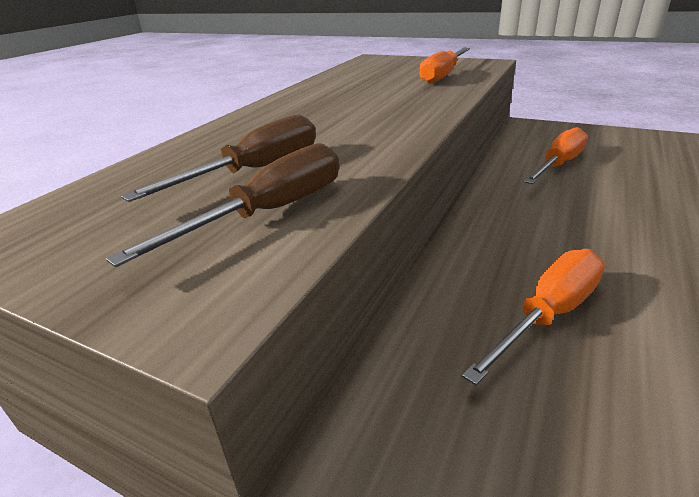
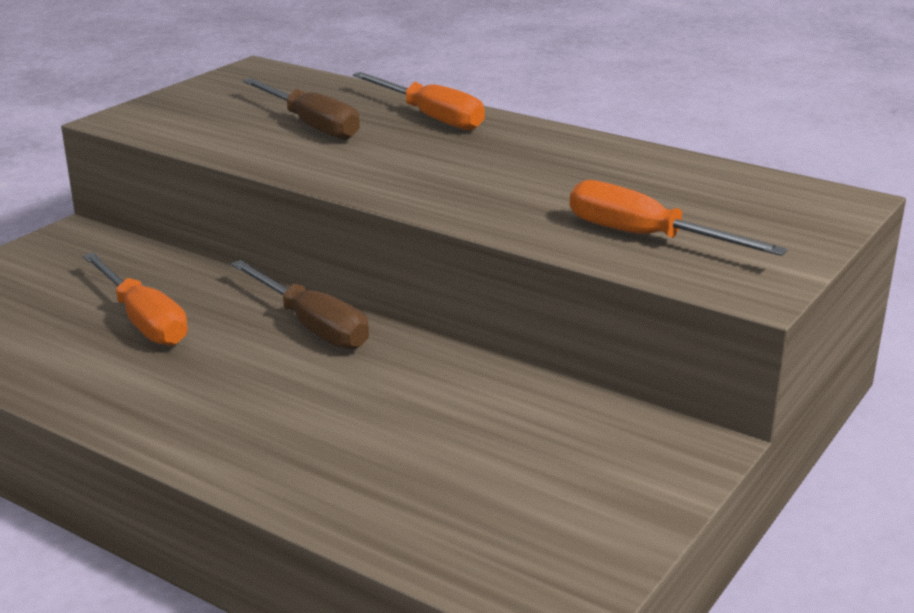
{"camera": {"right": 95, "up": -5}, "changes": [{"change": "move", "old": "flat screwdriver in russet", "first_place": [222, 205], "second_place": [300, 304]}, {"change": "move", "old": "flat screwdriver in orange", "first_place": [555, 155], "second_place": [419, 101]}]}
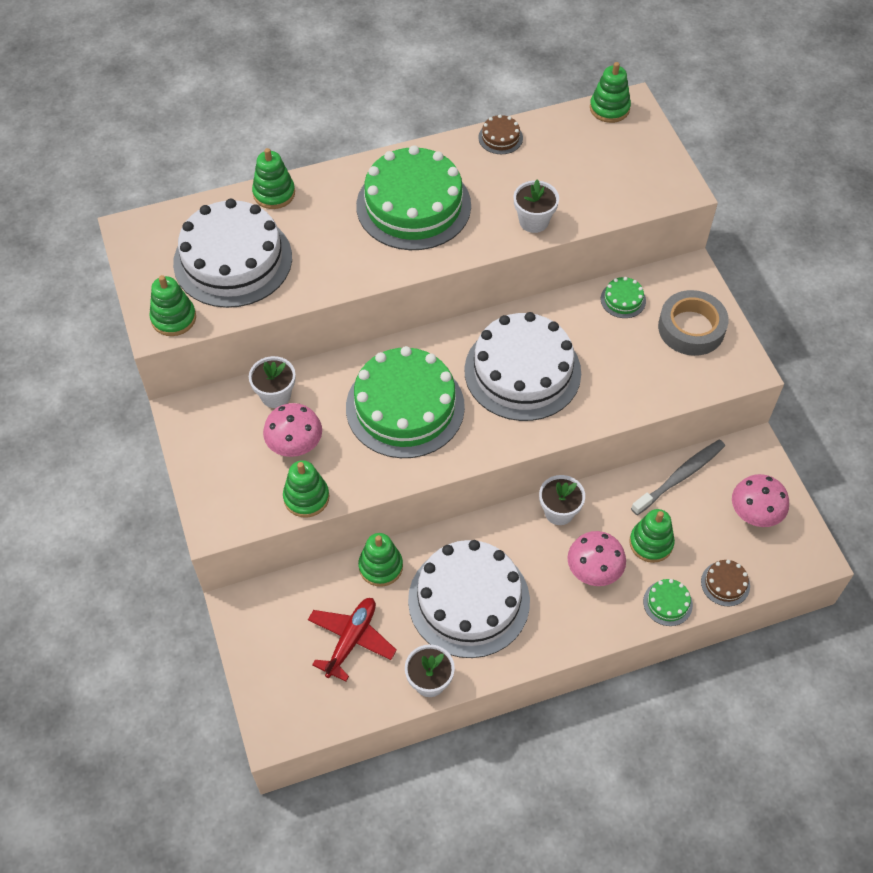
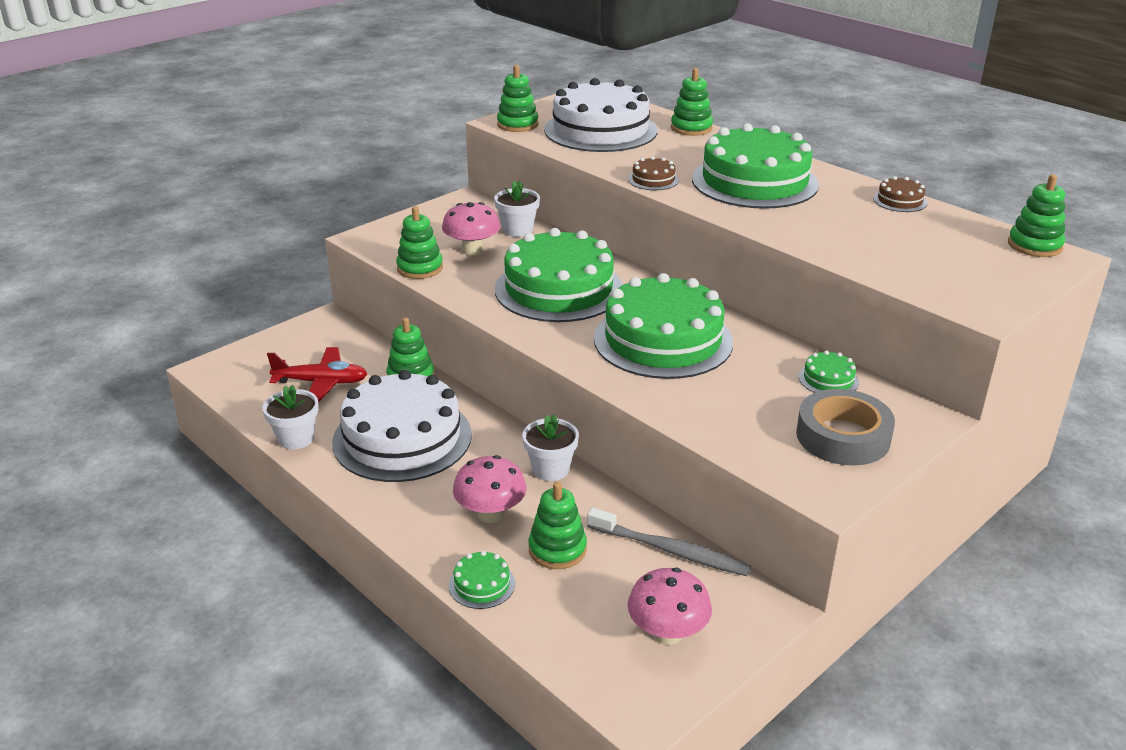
{"camera": {"right": 65, "up": -25}, "changes": [{"change": "recolor", "old": "cake in snow-white", "new": "cake in emerald", "first_place": [522, 366], "second_place": [663, 326]}, {"change": "delete", "old": "potted plant in snow-white", "first_place": [536, 206]}, {"change": "move", "old": "cake in russet", "first_place": [725, 583], "second_place": [653, 173]}]}
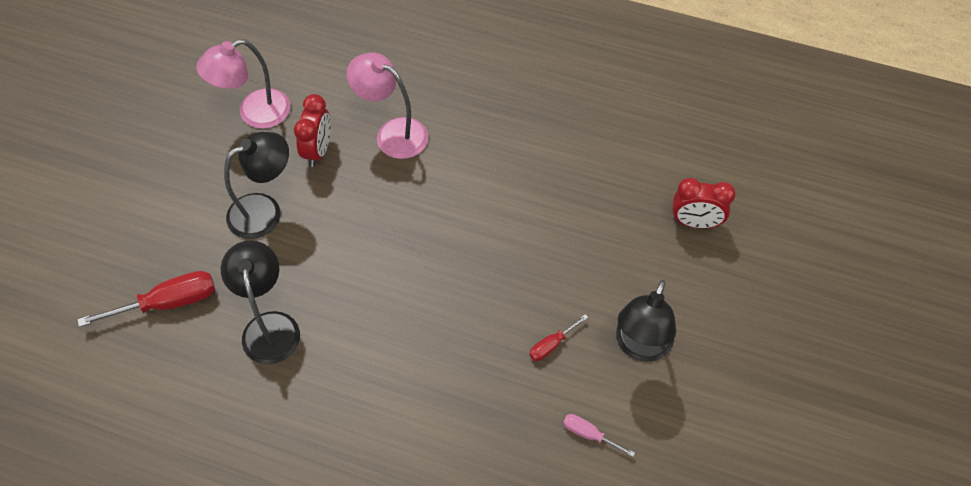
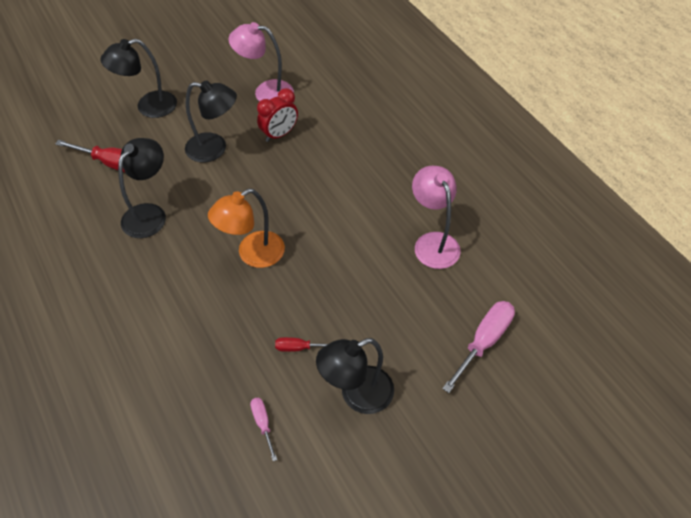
{"camera": {"right": 40, "up": -5}, "changes": [{"change": "move", "old": "desk lamp in rose-pink", "first_place": [387, 106], "second_place": [436, 217]}, {"change": "replace", "old": "clock in scarlet", "new": "flat screwdriver in rose-pink", "first_place": [704, 203], "second_place": [478, 347]}, {"change": "insert", "new": "desk lamp in ebony", "second_place": [138, 78]}, {"change": "insert", "new": "desk lamp in orange", "second_place": [246, 228]}]}
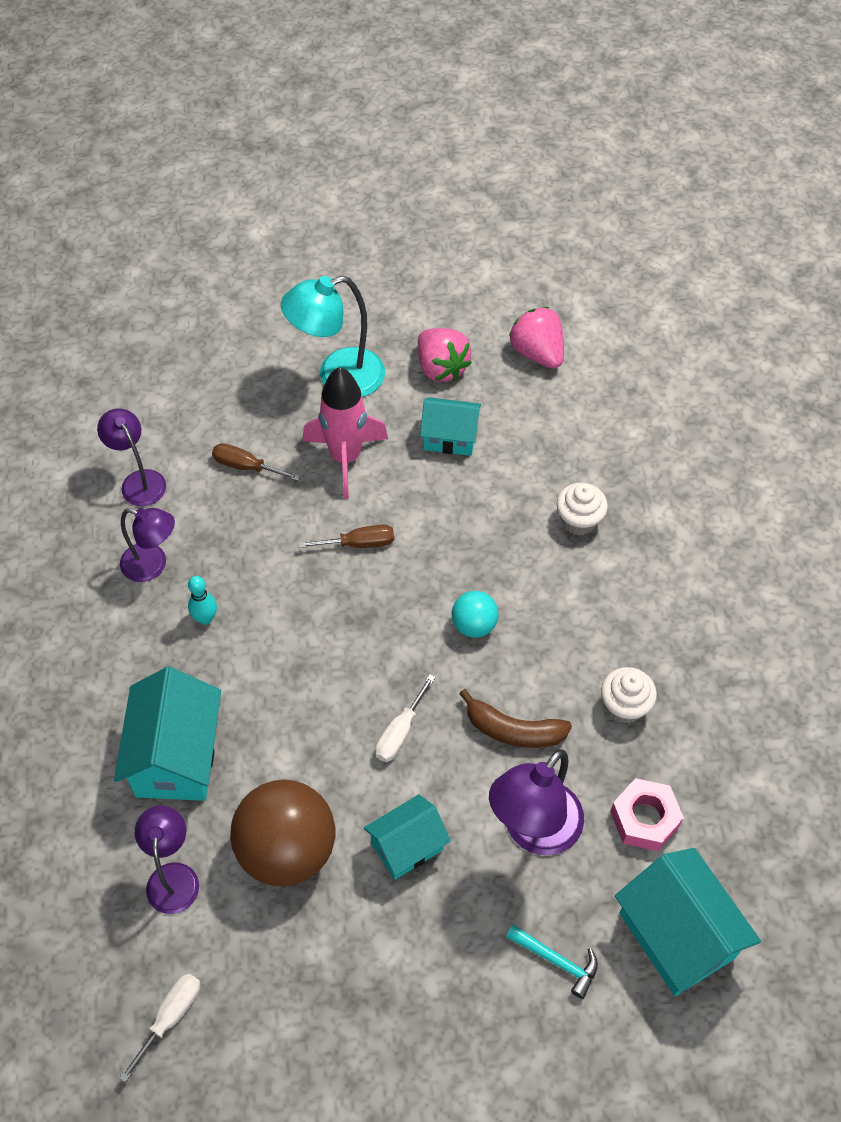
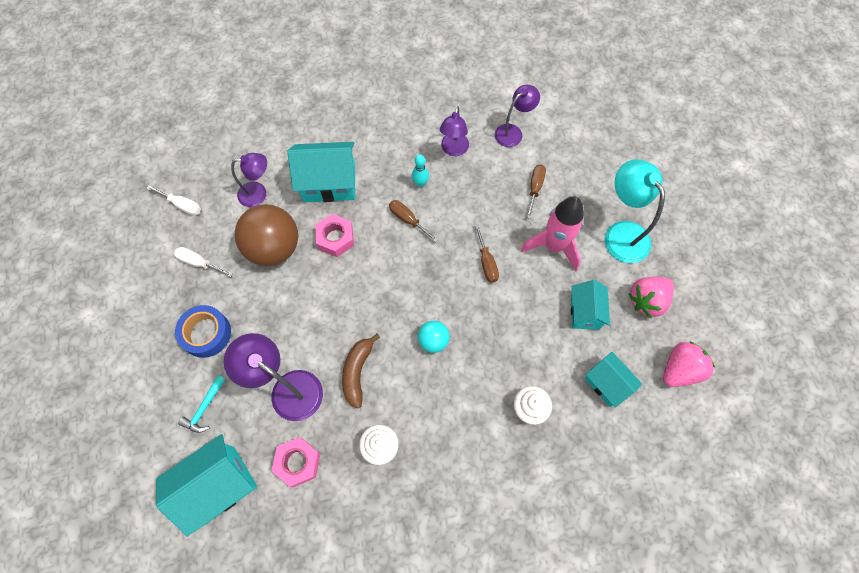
{"camera": {"right": 85, "up": 10}, "changes": [{"change": "move", "old": "cottage in turquoise", "first_place": [407, 837], "second_place": [613, 380]}, {"change": "move", "old": "flat screwdriver in snow-white", "first_place": [405, 718], "second_place": [203, 262]}, {"change": "insert", "new": "sticky tape in royal blue", "second_place": [203, 331]}, {"change": "insert", "new": "nut in rose-pink", "second_place": [334, 235]}, {"change": "insert", "new": "flat screwdriver in russet", "second_place": [414, 221]}]}
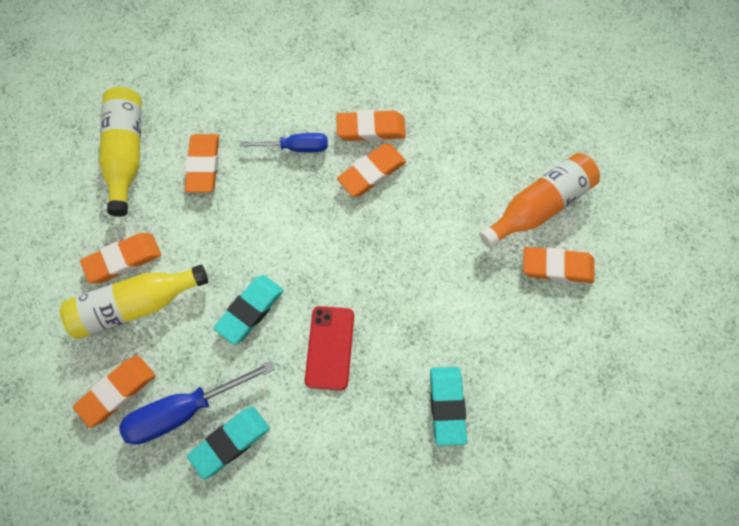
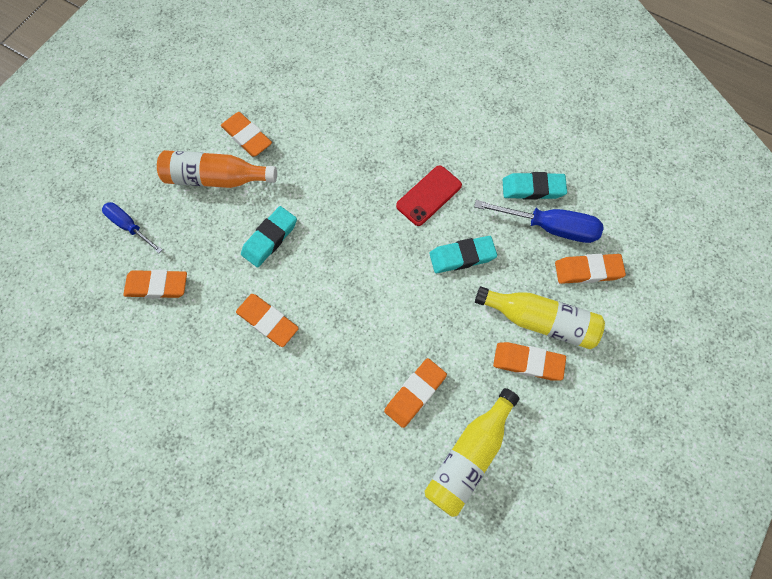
{"camera": {"right": -140, "up": 0}, "changes": [{"change": "move", "old": "flat screwdriver in royal blue", "first_place": [284, 142], "second_place": [132, 227]}, {"change": "move", "old": "pencil eraser in orange", "first_place": [371, 170], "second_place": [155, 284]}, {"change": "move", "old": "pencil eraser in turquoise", "first_place": [448, 406], "second_place": [269, 236]}]}
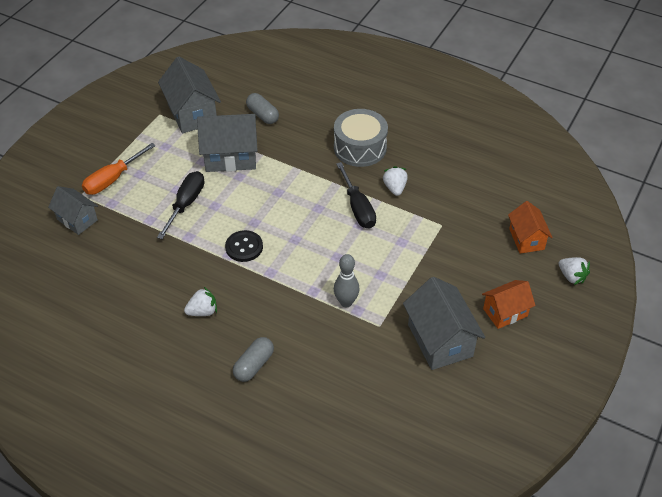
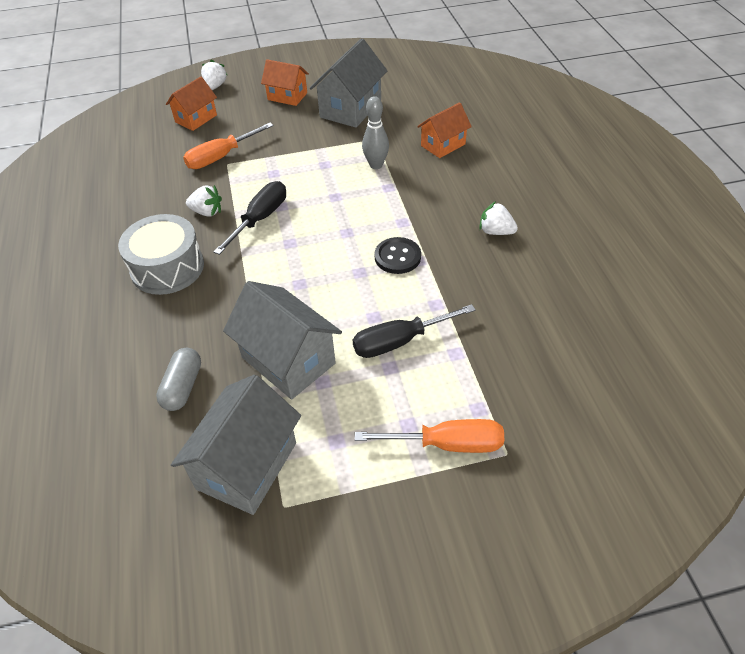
{"camera": {"right": -130, "up": 0}, "changes": [{"change": "delete", "old": "cottage in ash-grey", "first_place": [73, 210]}, {"change": "delete", "old": "pill in ash-grey", "first_place": [253, 359]}, {"change": "rotate", "old": "toy strawberry in snow-white", "first_place": [395, 181], "second_place": [204, 201], "degrees": -120}, {"change": "insert", "new": "flat screwdriver in orange", "second_place": [228, 146]}, {"change": "insert", "new": "cottage in orange", "second_place": [444, 130]}]}
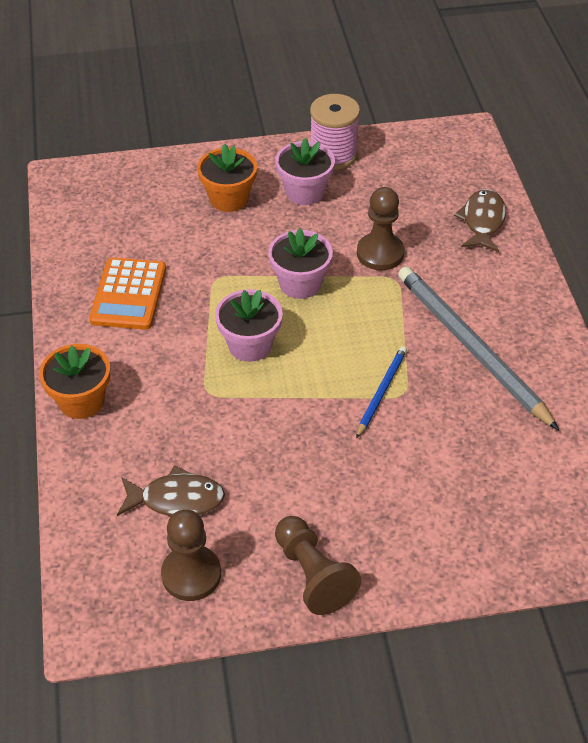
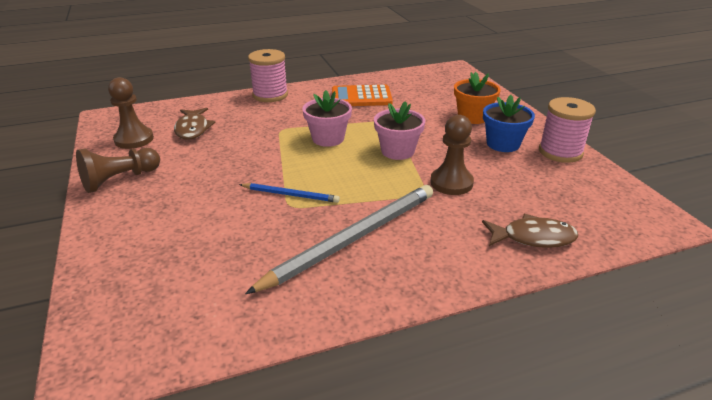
{"camera": {"right": 80, "up": -15}, "changes": [{"change": "replace", "old": "potted plant in orange", "new": "spool in rose-pink", "first_place": [74, 381], "second_place": [268, 75]}, {"change": "recolor", "old": "potted plant in rose-pink", "new": "potted plant in royal blue", "first_place": [305, 171], "second_place": [509, 123]}]}
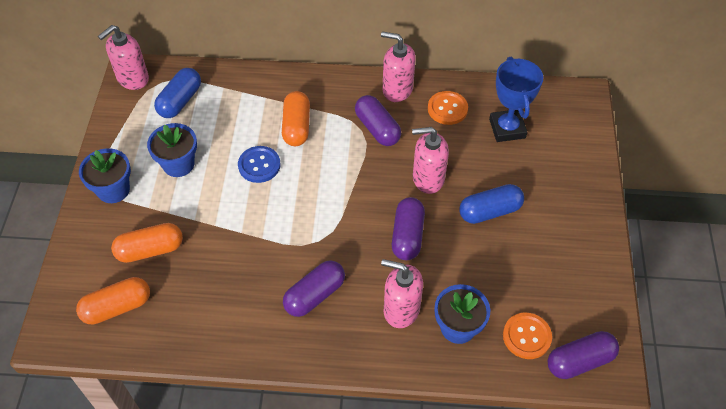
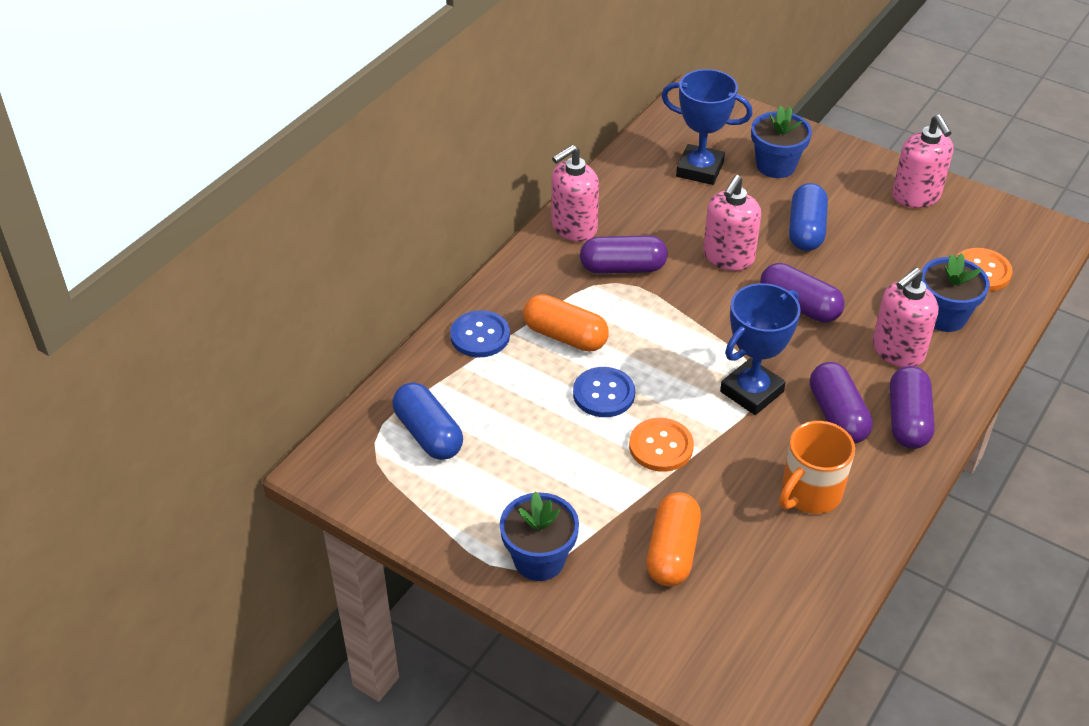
{"camera": {"right": -60, "up": -10}, "changes": [{"change": "delete", "old": "pill in orange", "first_place": [113, 301]}, {"change": "move", "old": "soap dispenser in rose-pink", "first_place": [123, 57], "second_place": [922, 161]}, {"change": "move", "old": "potted plant in royal blue", "first_place": [172, 150], "second_place": [781, 142]}, {"change": "move", "old": "button in orange", "first_place": [448, 108], "second_place": [661, 445]}, {"change": "move", "old": "pill in royal purple", "first_place": [583, 355], "second_place": [912, 407]}, {"change": "insert", "new": "button in royal blue", "second_place": [480, 334]}, {"change": "insert", "new": "prize cup in royal blue", "second_place": [760, 349]}, {"change": "insert", "new": "tea mug in orange", "second_place": [817, 467]}]}
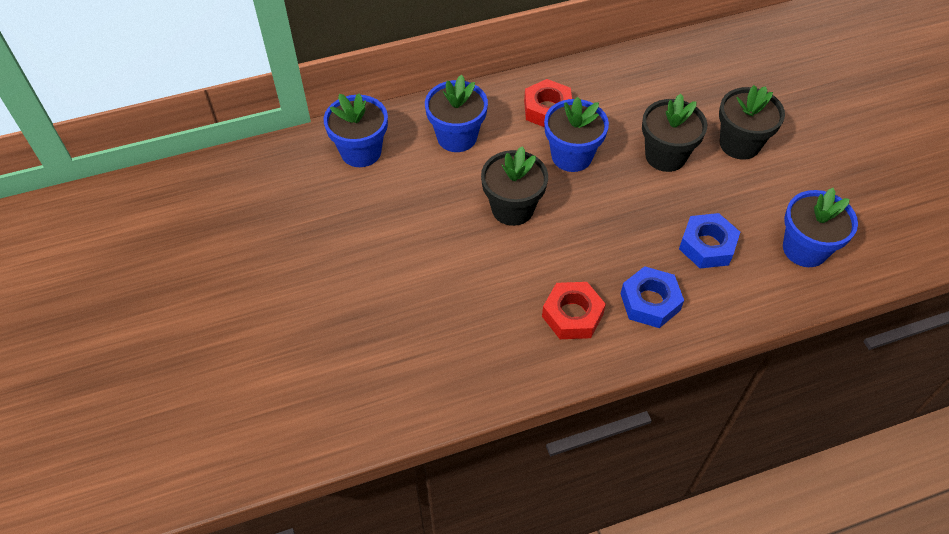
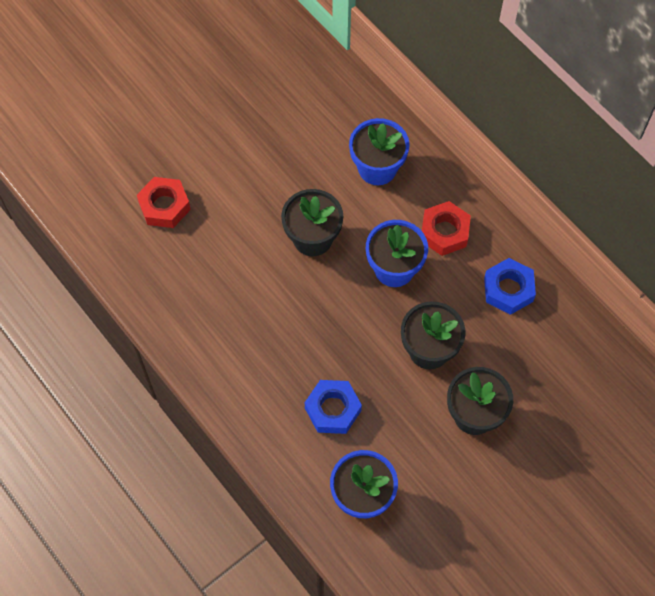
{"camera": {"right": 70, "up": 10}, "changes": [{"change": "delete", "old": "potted plant in royal blue", "first_place": [356, 130]}, {"change": "move", "old": "nut in scarlet", "first_place": [574, 310], "second_place": [164, 202]}, {"change": "move", "old": "nut in royal blue", "first_place": [652, 297], "second_place": [510, 286]}]}
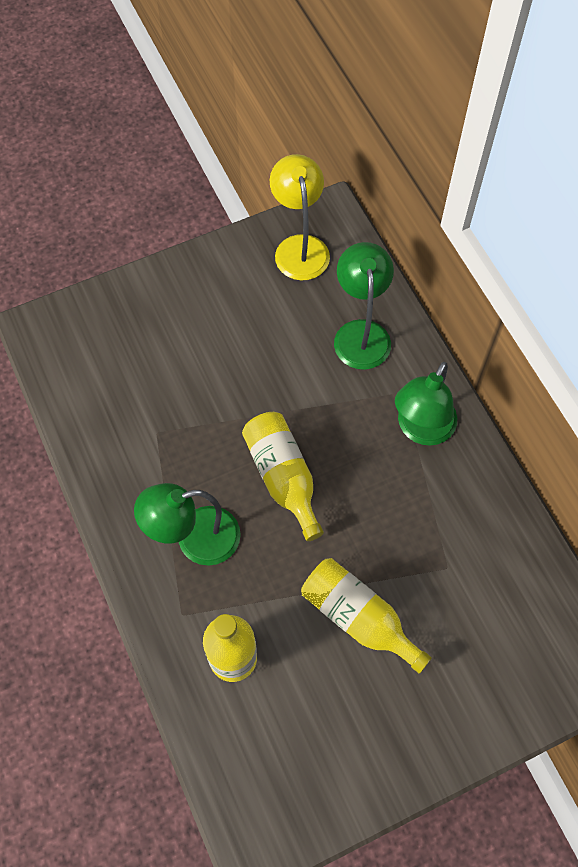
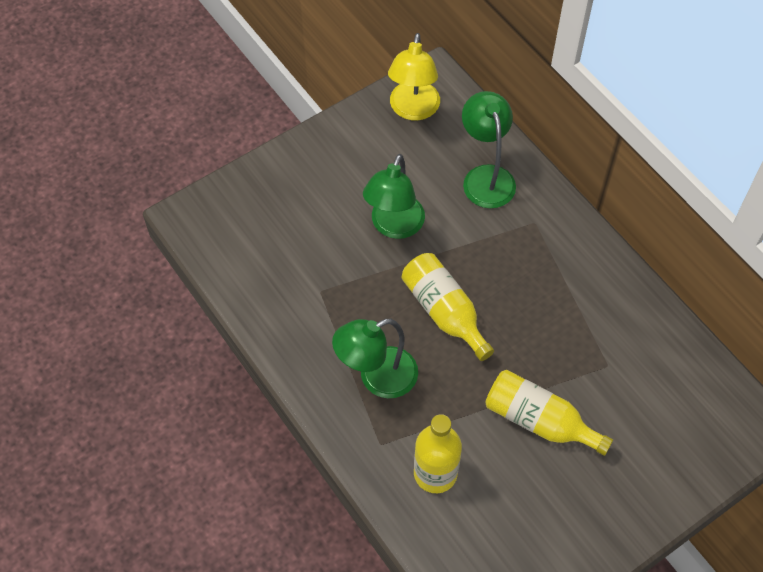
{"camera": {"right": -10, "up": -5}, "changes": [{"change": "rotate", "old": "desk lamp in bright yellow", "first_place": [300, 217], "second_place": [414, 76], "degrees": -150}, {"change": "move", "old": "desk lamp in emerald", "first_place": [426, 403], "second_place": [394, 196]}]}
